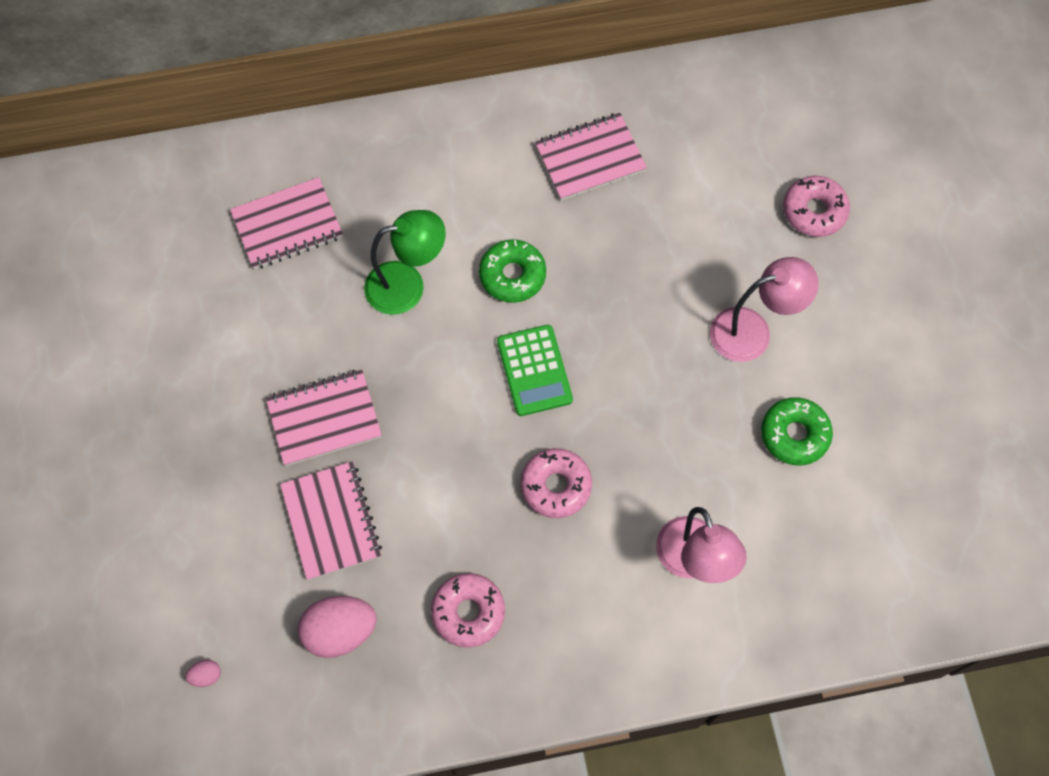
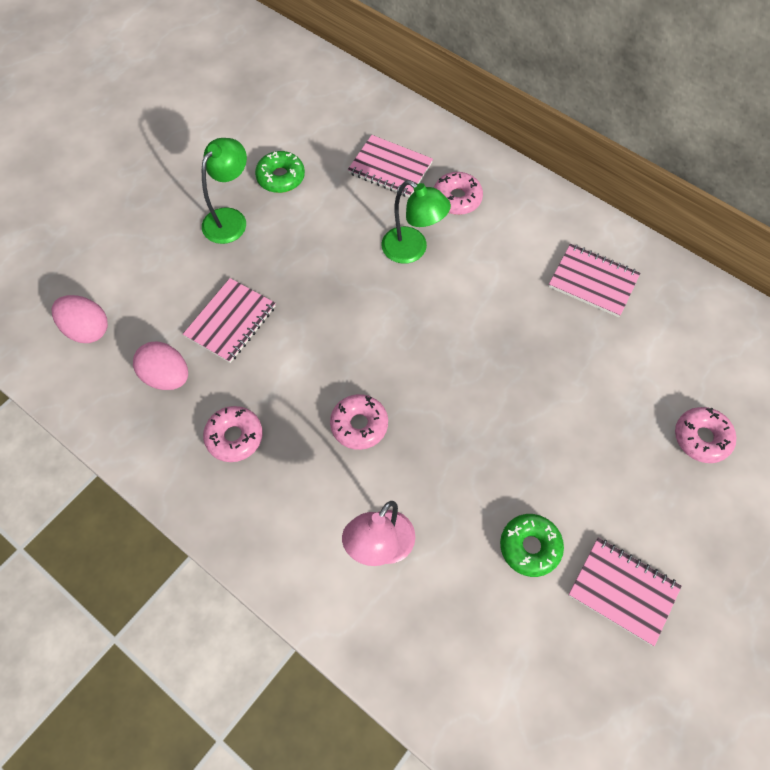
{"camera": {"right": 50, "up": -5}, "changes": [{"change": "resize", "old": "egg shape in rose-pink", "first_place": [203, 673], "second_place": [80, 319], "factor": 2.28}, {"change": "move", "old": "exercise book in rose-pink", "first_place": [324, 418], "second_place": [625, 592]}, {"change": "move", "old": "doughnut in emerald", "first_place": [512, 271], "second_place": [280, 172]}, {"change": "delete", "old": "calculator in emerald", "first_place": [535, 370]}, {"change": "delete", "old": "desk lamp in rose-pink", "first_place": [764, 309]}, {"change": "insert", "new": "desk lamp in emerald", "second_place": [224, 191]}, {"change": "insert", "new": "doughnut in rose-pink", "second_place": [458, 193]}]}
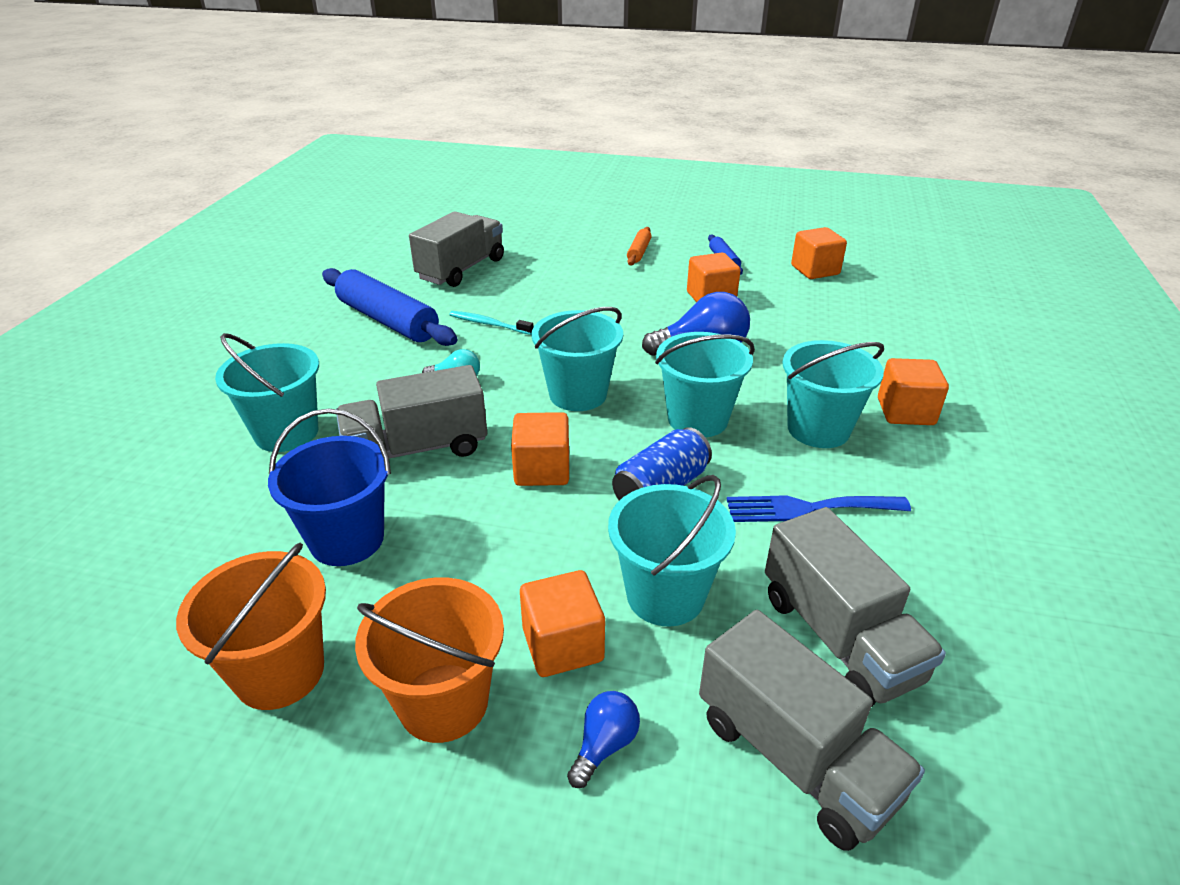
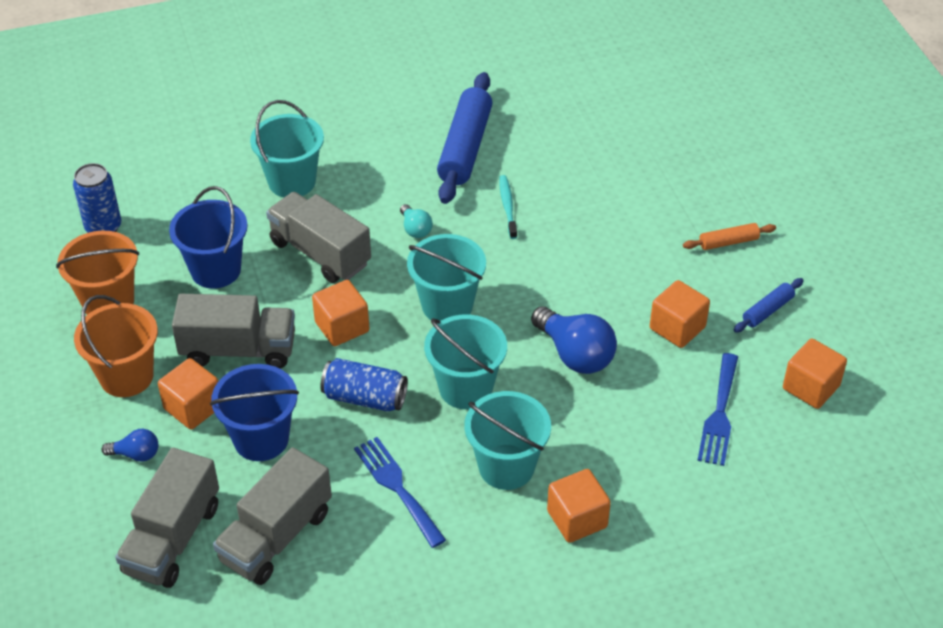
{"camera": {"right": 60, "up": 10}, "changes": [{"change": "move", "old": "toy truck in ash-grey", "first_place": [456, 249], "second_place": [233, 331]}, {"change": "recolor", "old": "sand bucket in turquoise", "new": "sand bucket in royal blue", "first_place": [672, 550], "second_place": [254, 412]}, {"change": "insert", "new": "can in royal blue", "second_place": [97, 198]}, {"change": "insert", "new": "table fork in royal blue", "second_place": [717, 409]}]}
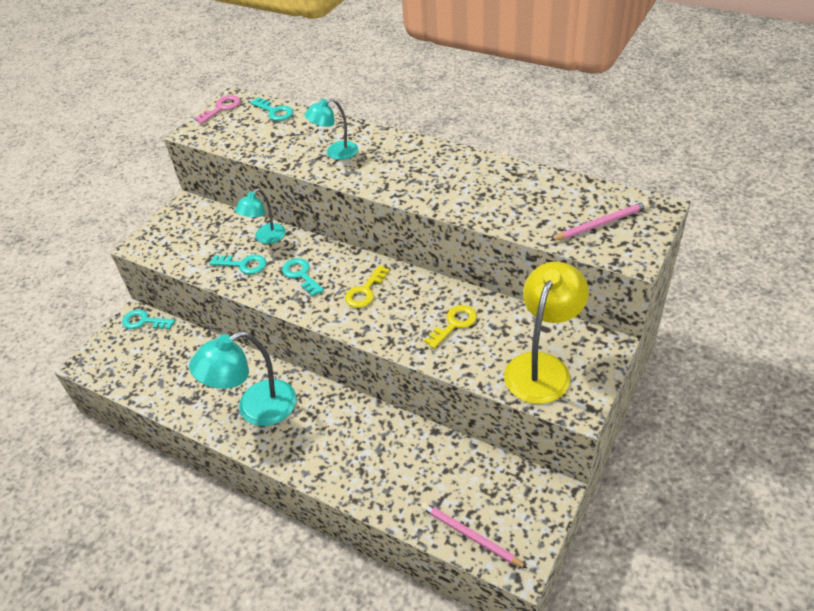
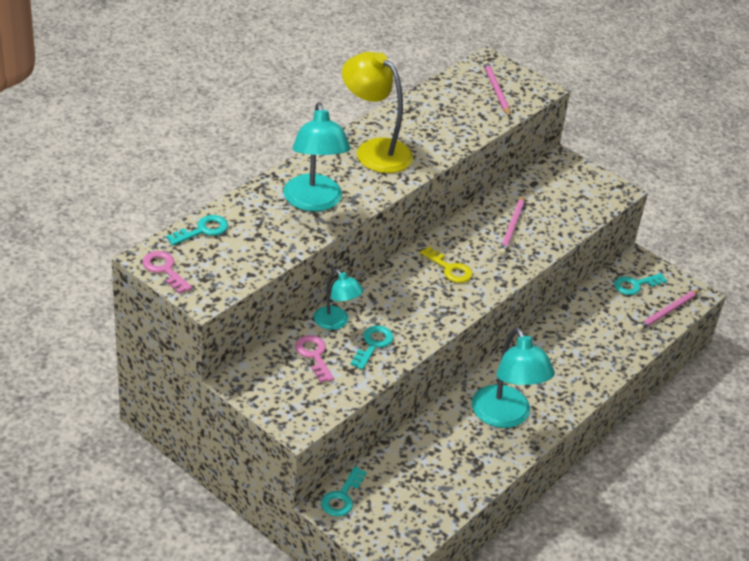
{"camera": {"right": -85, "up": -5}, "changes": [{"change": "move", "old": "latchkey in turquoise", "first_place": [303, 277], "second_place": [640, 284]}, {"change": "resize", "old": "desk lamp in turquoise", "first_place": [331, 129], "second_place": [317, 157], "factor": 1.73}, {"change": "replace", "old": "latchkey in bright yellow", "new": "lead pencil in rose-pink", "first_place": [450, 327], "second_place": [511, 225]}, {"change": "move", "old": "desk lamp in bright yellow", "first_place": [546, 333], "second_place": [377, 112]}, {"change": "insert", "new": "latchkey in rose-pink", "second_place": [314, 359]}]}
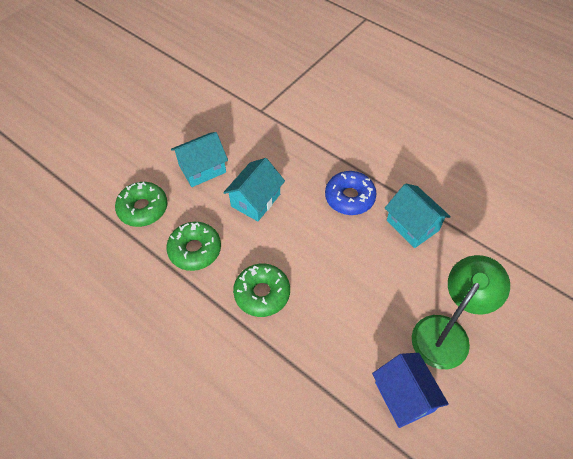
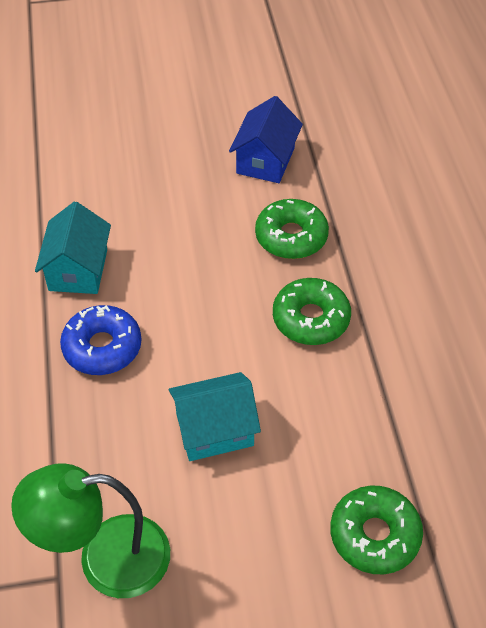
{"camera": {"right": -140, "up": -5}, "changes": [{"change": "move", "old": "doughnut in emerald", "first_place": [193, 246], "second_place": [292, 229]}, {"change": "delete", "old": "cottage in turquoise", "first_place": [199, 159]}, {"change": "move", "old": "desk lamp in emerald", "first_place": [461, 312], "second_place": [90, 530]}]}
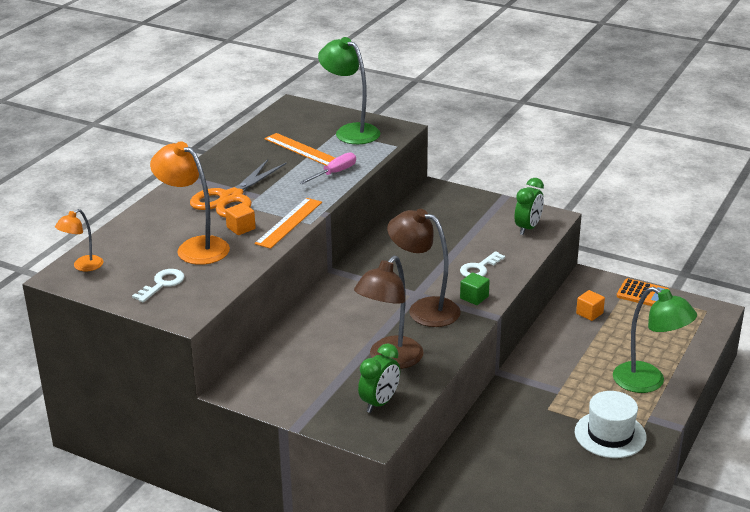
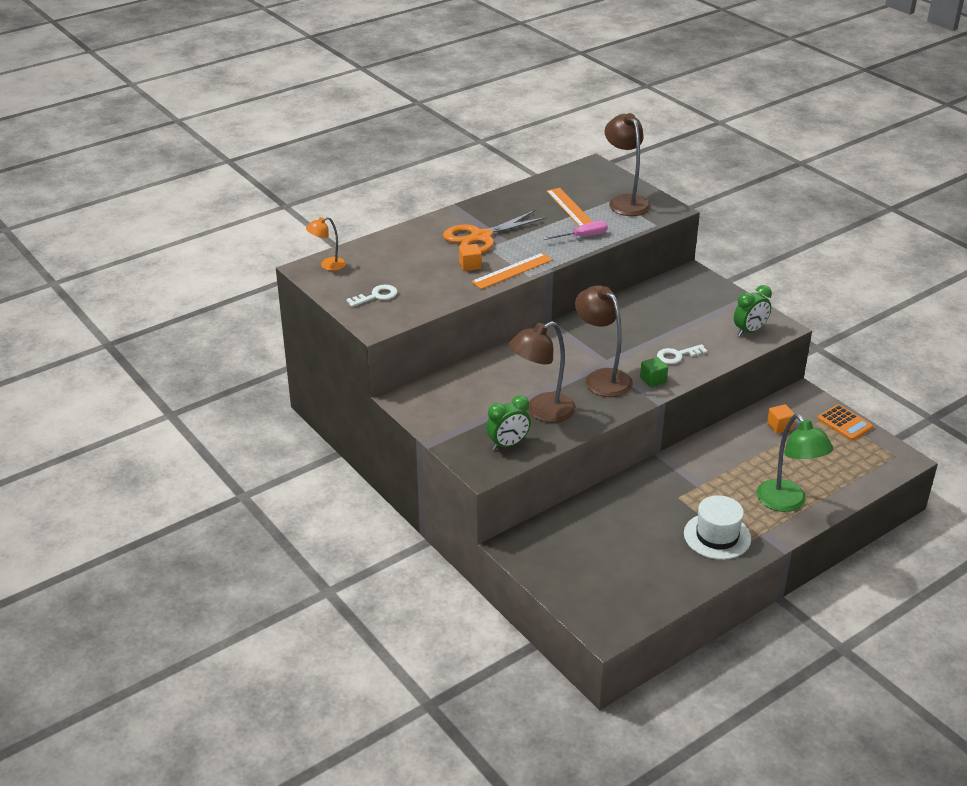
{"camera": {"right": 25, "up": 5}, "changes": [{"change": "delete", "old": "desk lamp in orange", "first_place": [190, 203]}, {"change": "recolor", "old": "desk lamp in emerald", "new": "desk lamp in russet", "first_place": [349, 90], "second_place": [628, 164]}]}
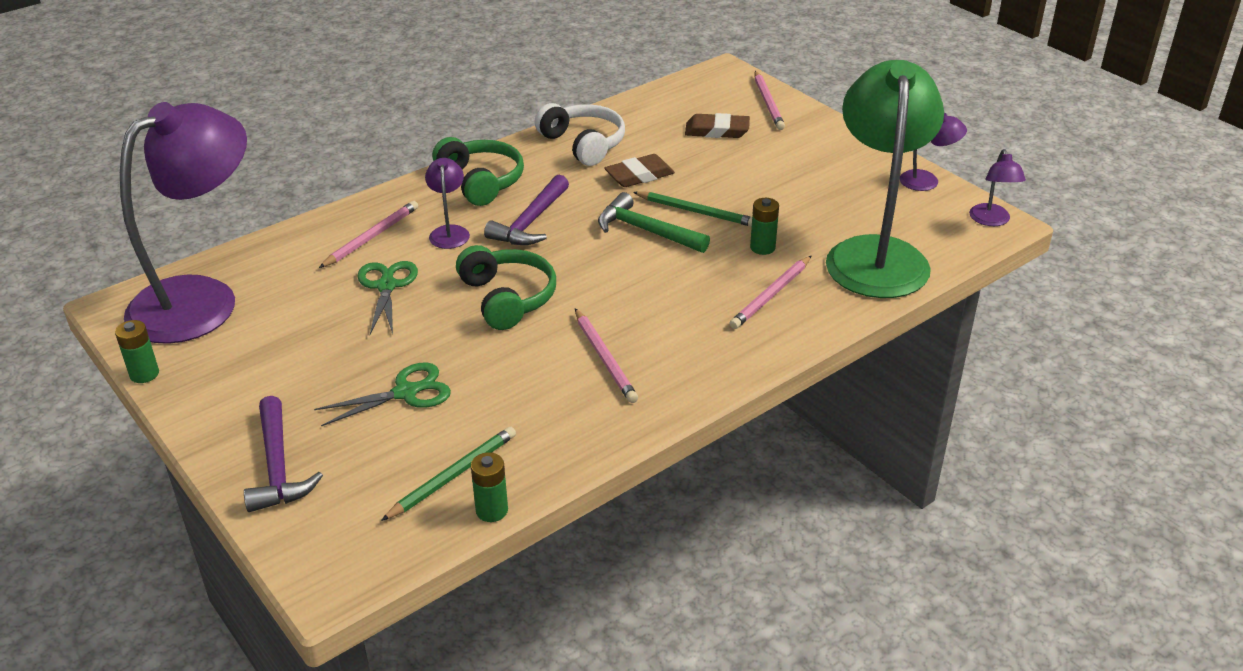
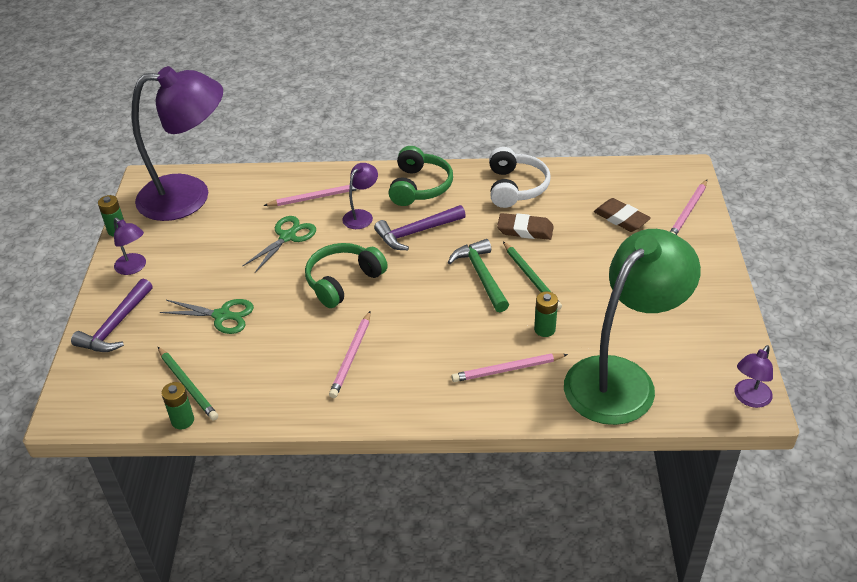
{"camera": {"right": 40, "up": 5}, "changes": [{"change": "rotate", "old": "lead pencil in emerald", "first_place": [448, 473], "second_place": [188, 384], "degrees": 60}, {"change": "rotate", "old": "over-ear headphones in emerald", "first_place": [506, 287], "second_place": [346, 275], "degrees": -150}, {"change": "move", "old": "desk lamp in royal purple", "first_place": [933, 152], "second_place": [130, 246]}]}
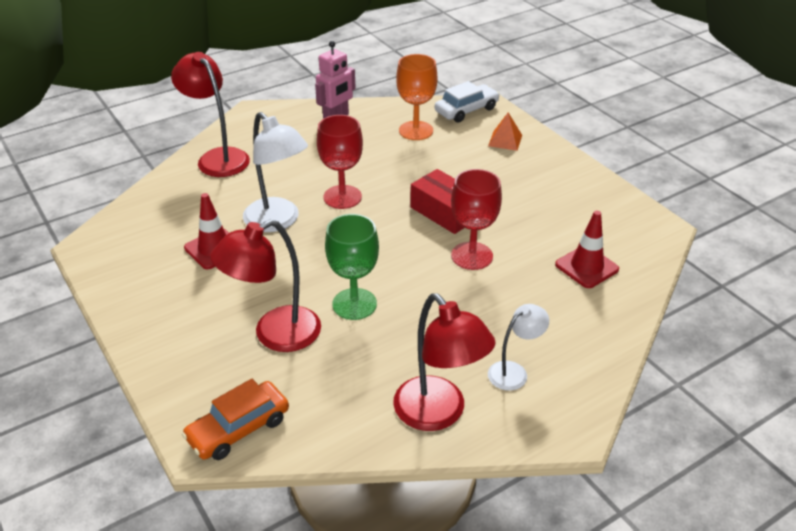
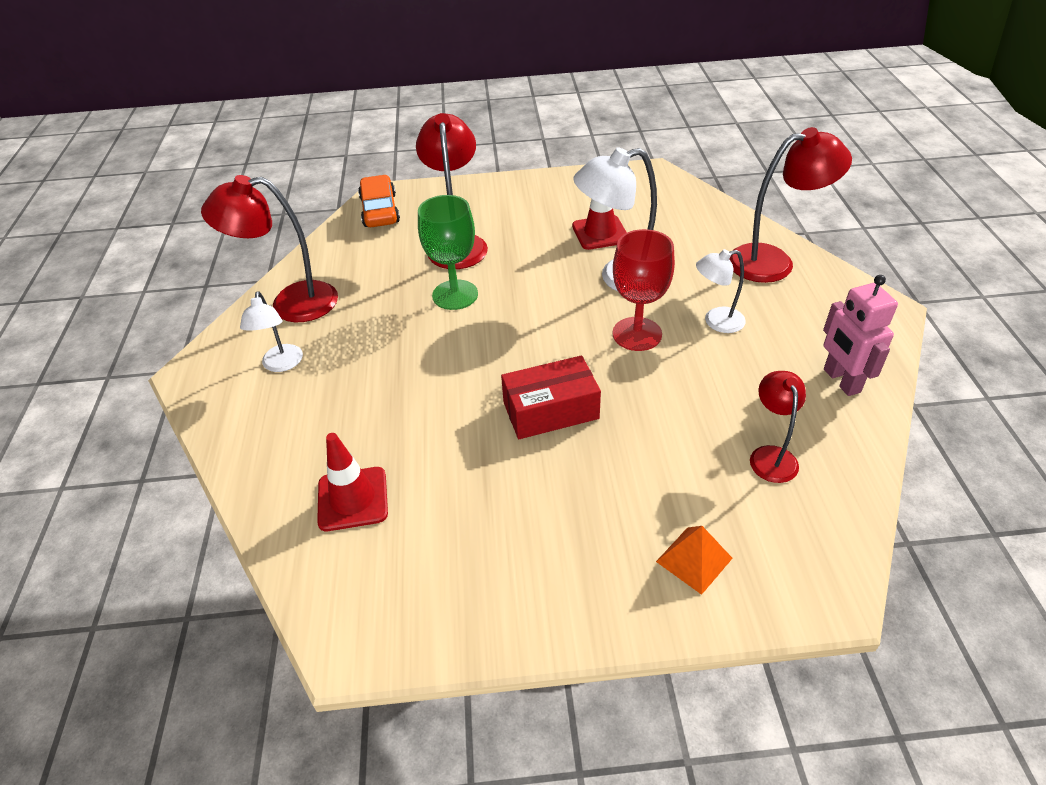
{"camera": {"right": 120, "up": 5}, "changes": [{"change": "replace", "old": "chalice in orange", "new": "desk lamp in scarlet", "first_place": [417, 97], "second_place": [778, 427]}, {"change": "delete", "old": "car in snow-white", "first_place": [467, 102]}, {"change": "delete", "old": "chalice in scarlet", "first_place": [476, 219]}, {"change": "insert", "new": "desk lamp in snow-white", "second_place": [721, 291]}]}
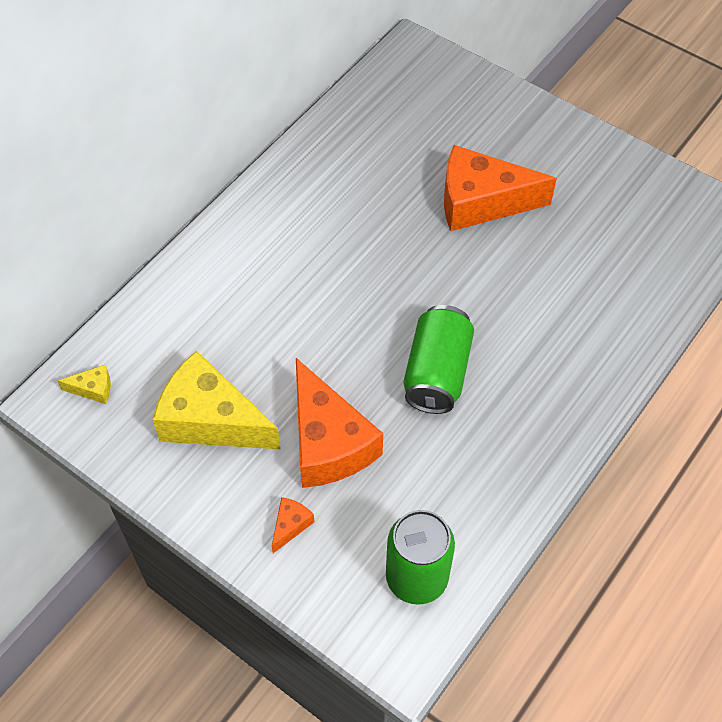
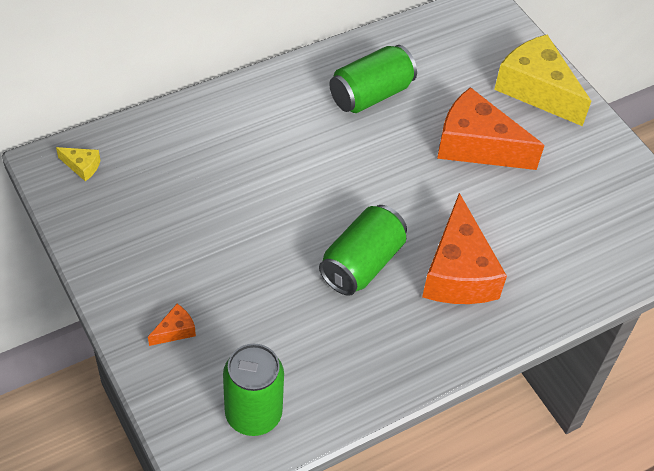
{"camera": {"right": 20, "up": -5}, "changes": [{"change": "move", "old": "piece of cheese in bright yellow", "first_place": [217, 400], "second_place": [542, 80]}, {"change": "move", "old": "piece of cheese in orange", "first_place": [339, 423], "second_place": [464, 248]}, {"change": "insert", "new": "can in emerald", "second_place": [373, 79]}]}
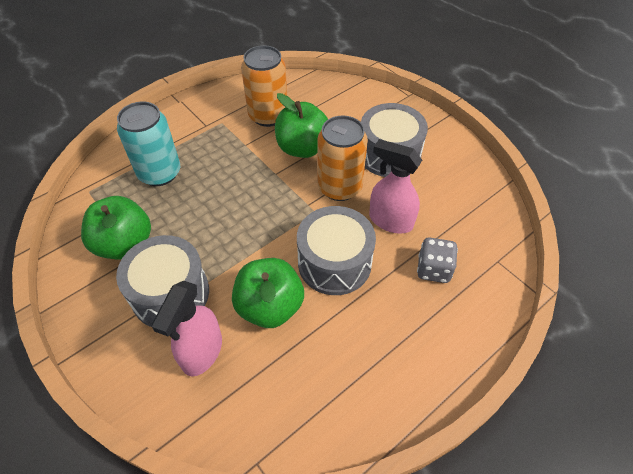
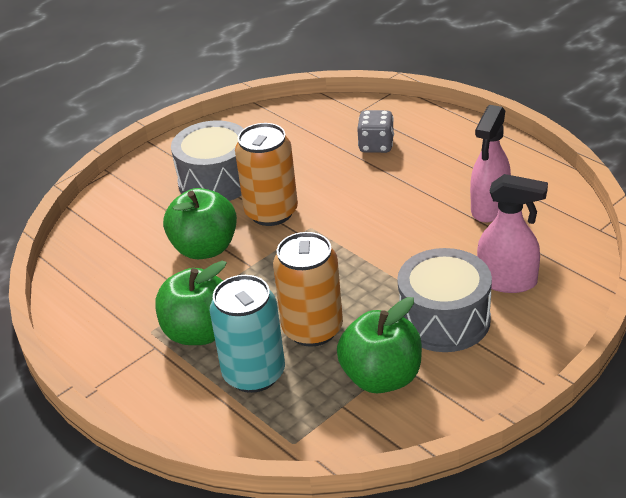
{"camera": {"right": -90, "up": -15}, "changes": [{"change": "move", "old": "apple fruit in emerald", "first_place": [268, 293], "second_place": [191, 303]}, {"change": "move", "old": "can in orange", "first_place": [264, 86], "second_place": [308, 289]}, {"change": "delete", "old": "snare drum in ash-grey", "first_place": [336, 250]}, {"change": "move", "old": "sprayer in rose-pink", "first_place": [395, 186], "second_place": [490, 164]}]}
